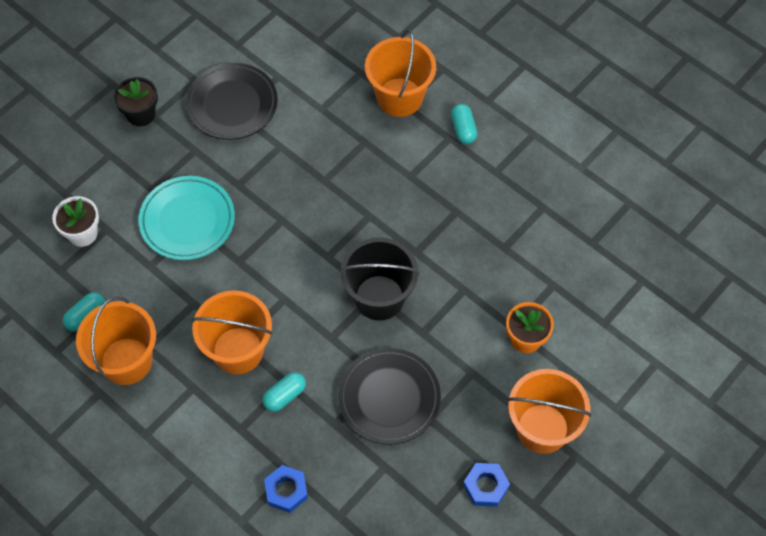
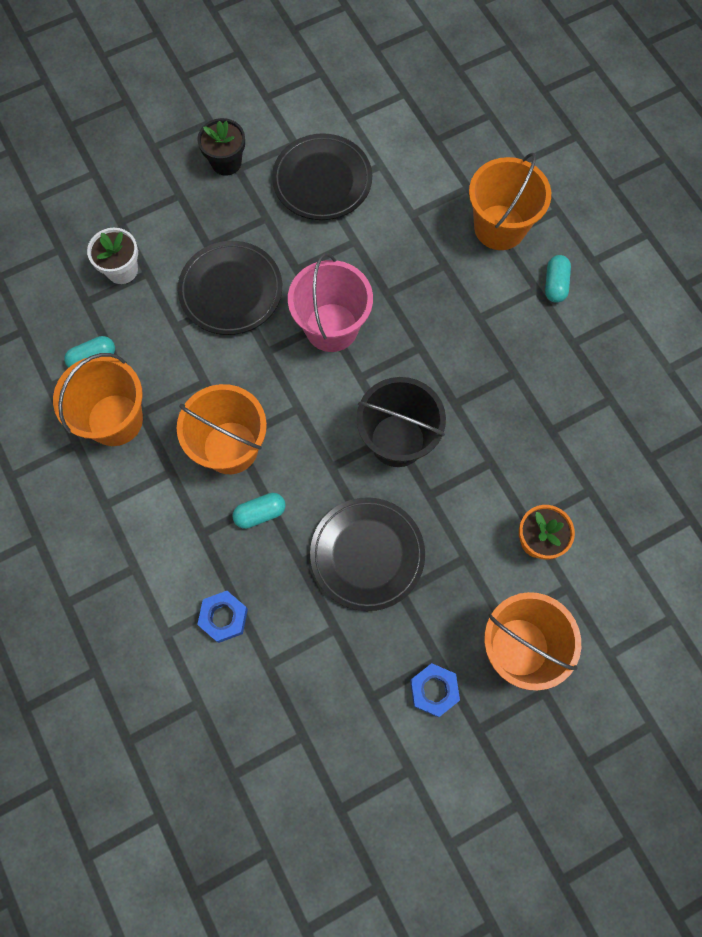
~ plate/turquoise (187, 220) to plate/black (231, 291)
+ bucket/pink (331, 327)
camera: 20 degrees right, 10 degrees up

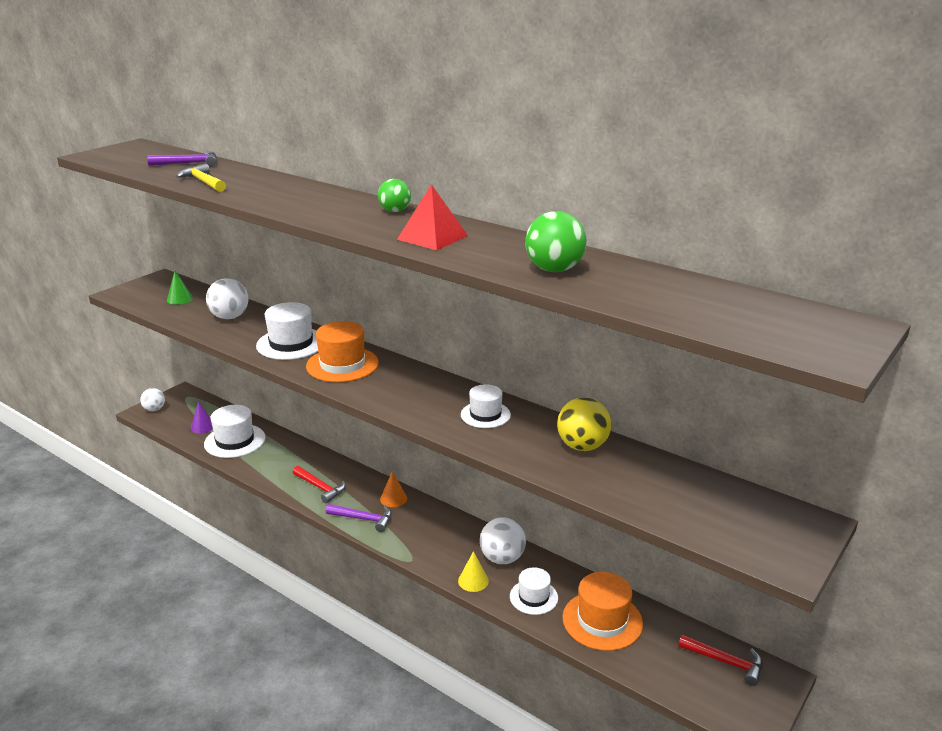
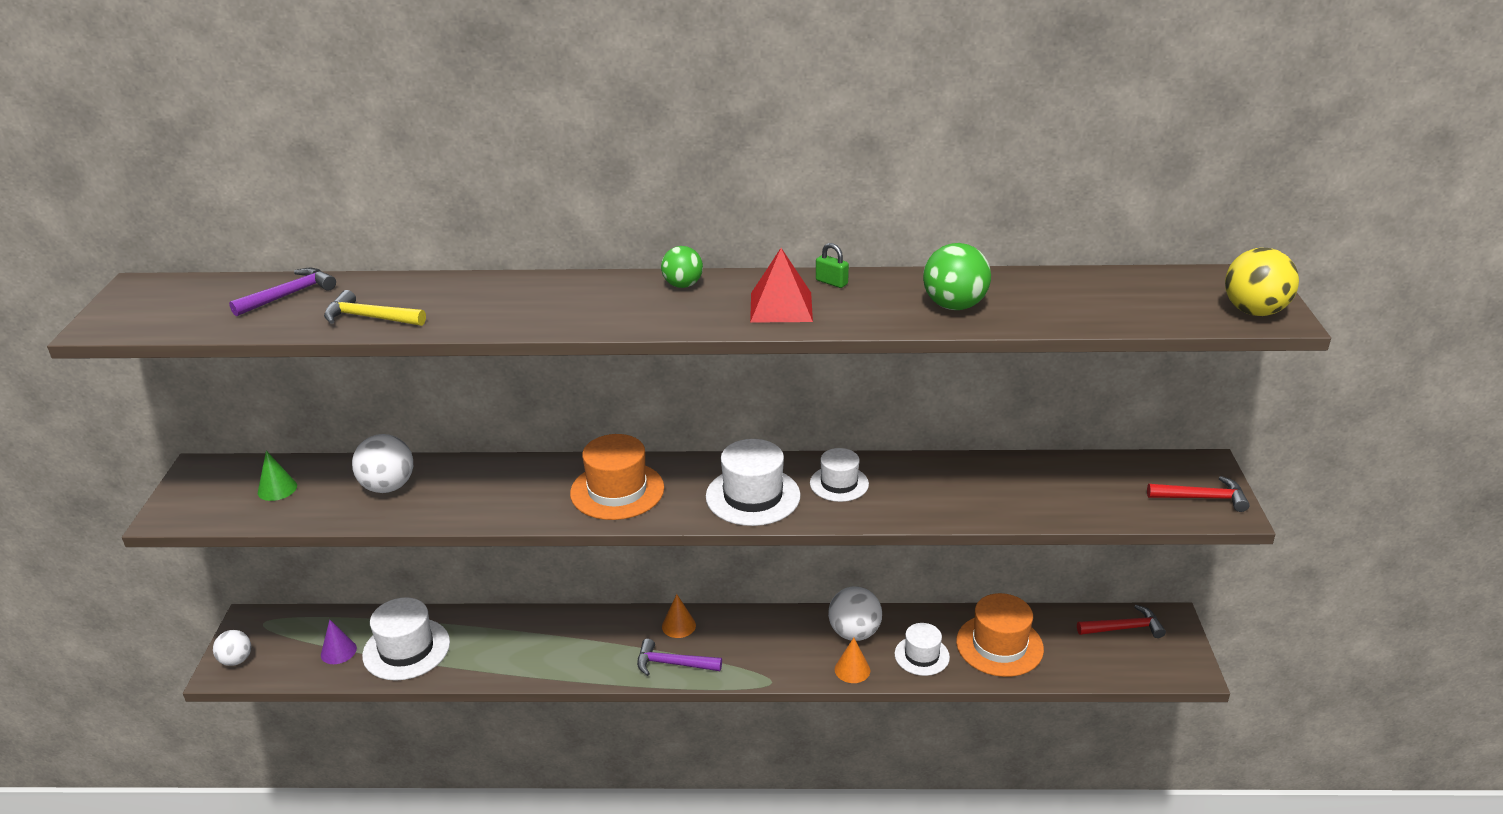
~ hat/white (291, 344) to (753, 496)
~ hammer/red (320, 488) to (1202, 498)
~ hammer/purple (364, 519) = (672, 664) 150 degrees counterclockwise
~ cone/yellow (473, 581) to cone/orange (852, 670)
~ ball/yellow (582, 446) to (1254, 311)
+ padlock/green (831, 282)
camera: 35 degrees left, 5 degrees up

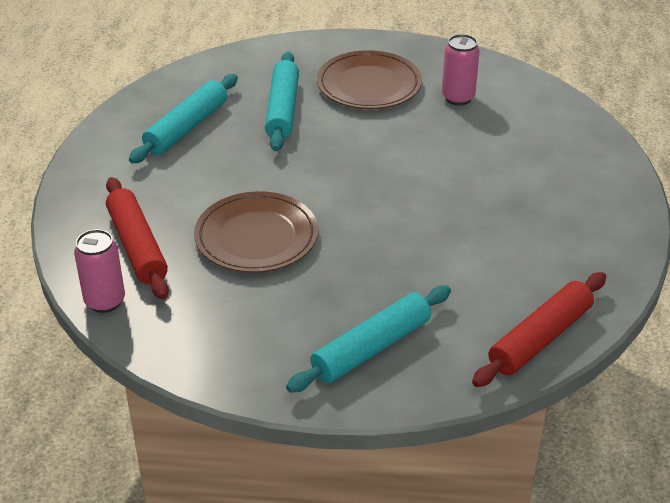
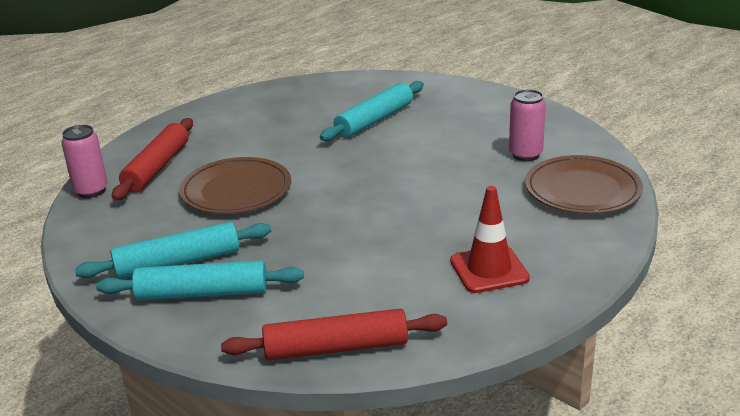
~ rolling pin/turquoise (186, 127) to (178, 262)
~ plate/brown (369, 85) to (582, 190)
+ traffic cone/red (489, 270)
camera: 40 degrees right, 10 degrees down

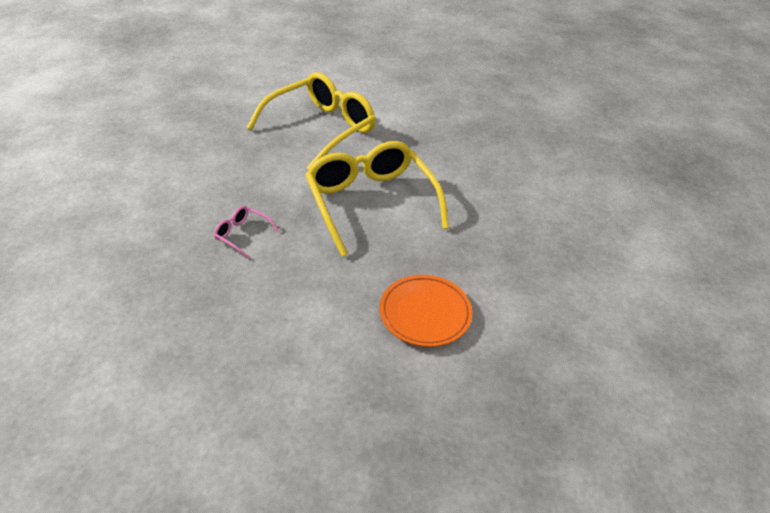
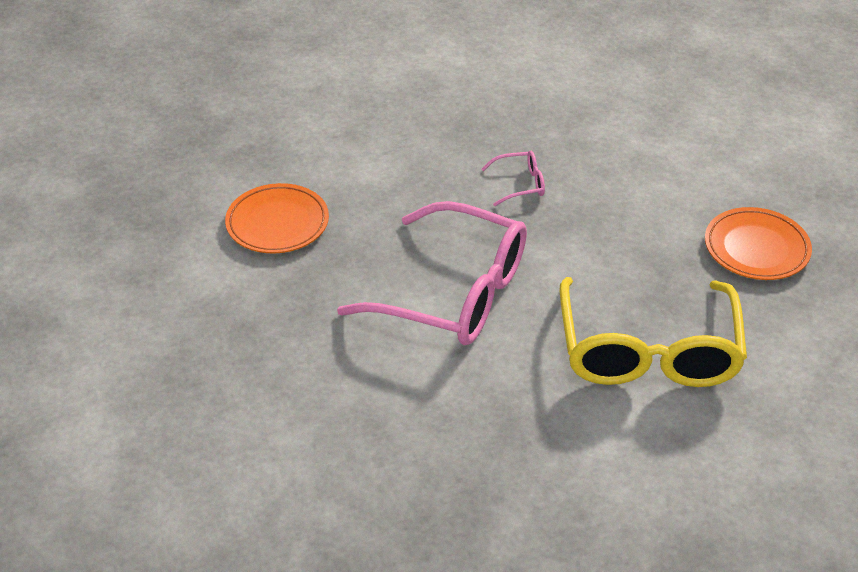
~ glasses/yellow (370, 202) to glasses/pink (454, 293)
+ plate/orange (756, 249)
camera: 140 degrees right, 0 degrees up

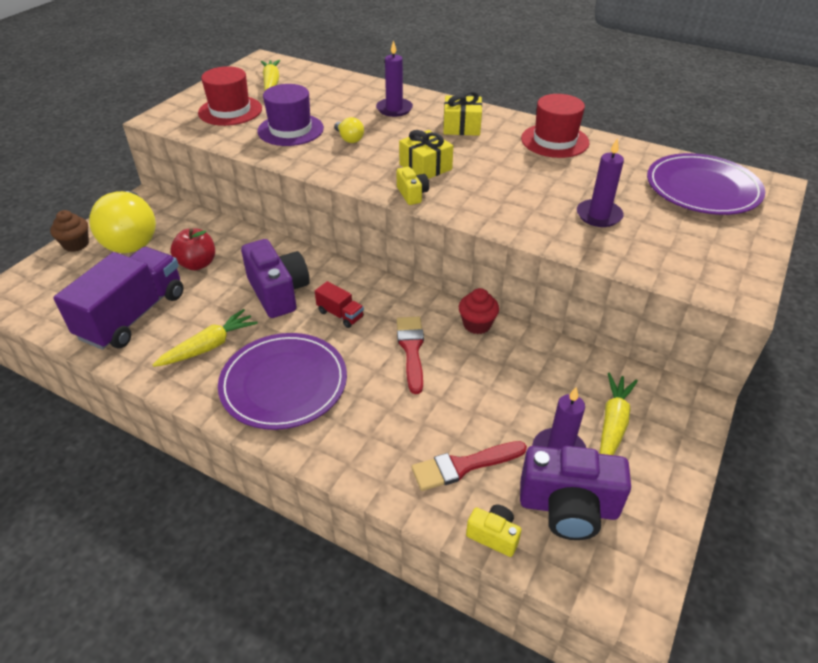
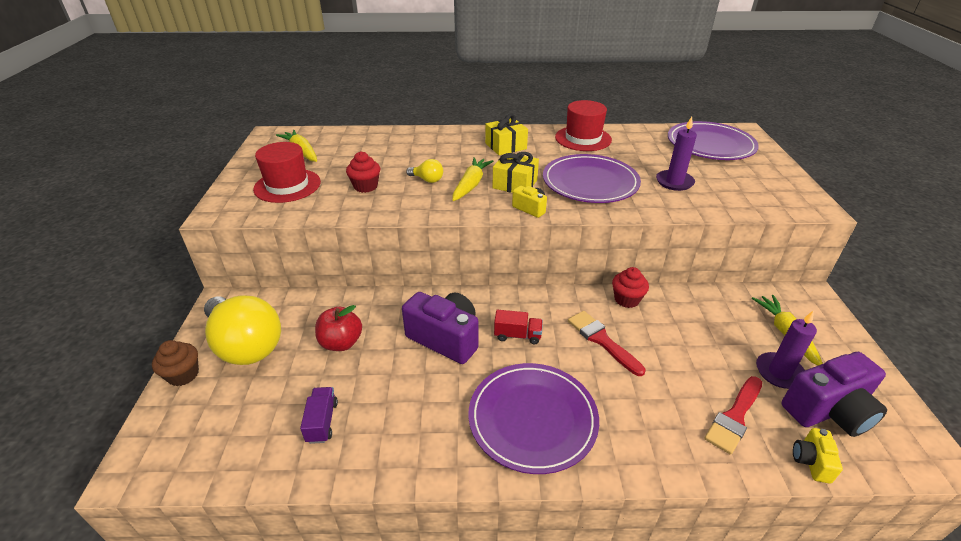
~ truck/purple (133, 316) = (322, 422) x0.43
~ carrot/yellow (208, 346) to (471, 185)
~ hat/purple (290, 130) to cupcake/red (365, 186)
- candle/purple (394, 109)
~ camera/yellow (493, 535) = (811, 461) 75 degrees counterclockwise
+ plate/purple (590, 182)
camera: 30 degrees left, 5 degrees down

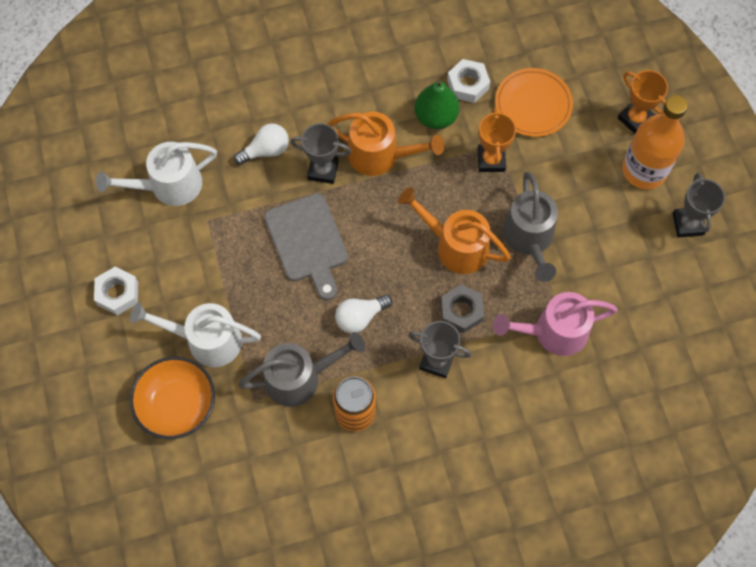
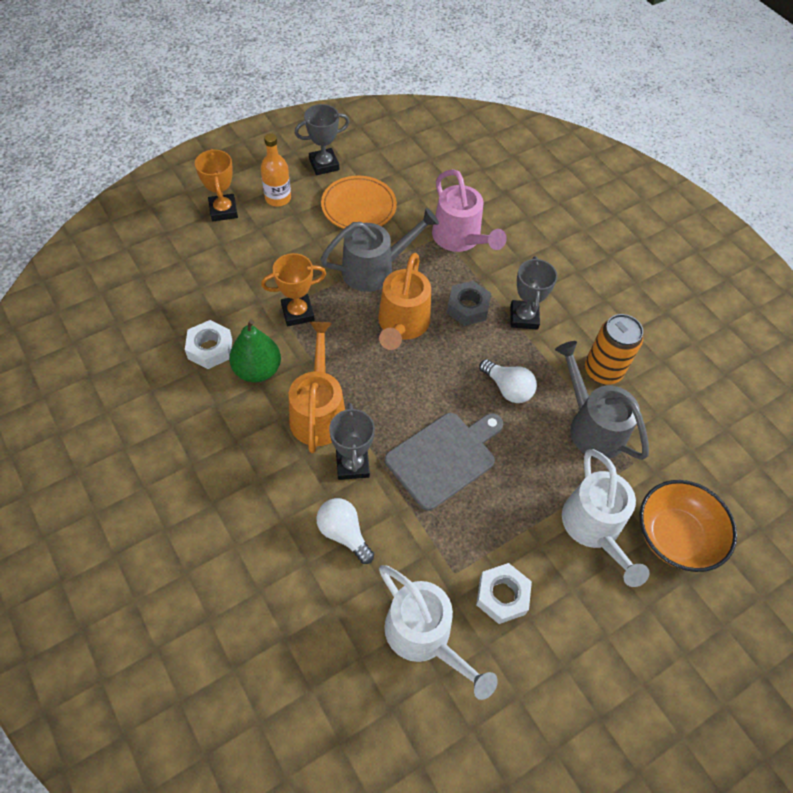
~ nut/white (117, 293) to (502, 596)
~ plate/orange (533, 104) to (358, 206)
~ trophy/orange (635, 119) = (223, 210) 45 degrees counterclockwise
~ bottle/orange (644, 170) = (278, 198) x0.61
camera: 110 degrees left, 10 degrees down

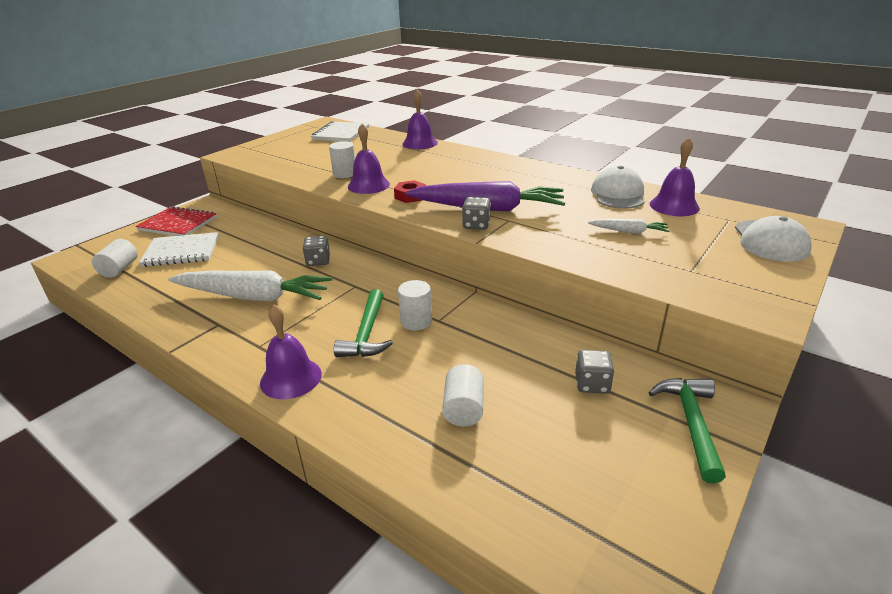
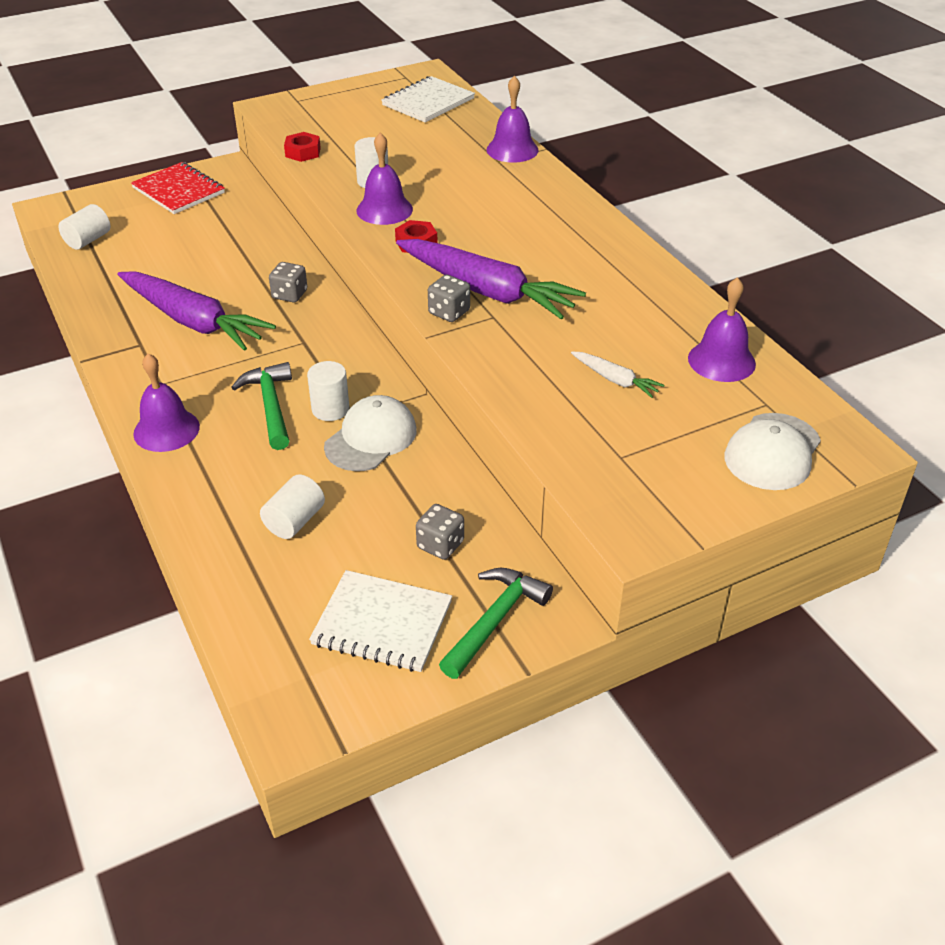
~ notebook/white (181, 251) to (382, 623)
~ carrot/white (254, 297) to carrot/purple (193, 321)
~ hammer/green (367, 333) = (270, 406) 135 degrees clockwise
~ cap/white (618, 194) to (371, 438)
+ nut/red (303, 152)
camera: 25 degrees right, 10 degrees up

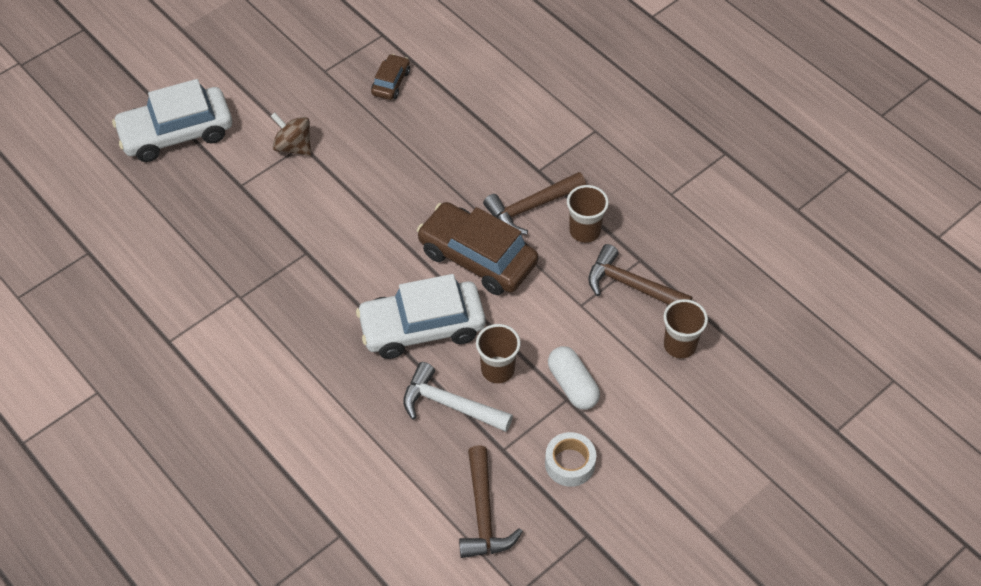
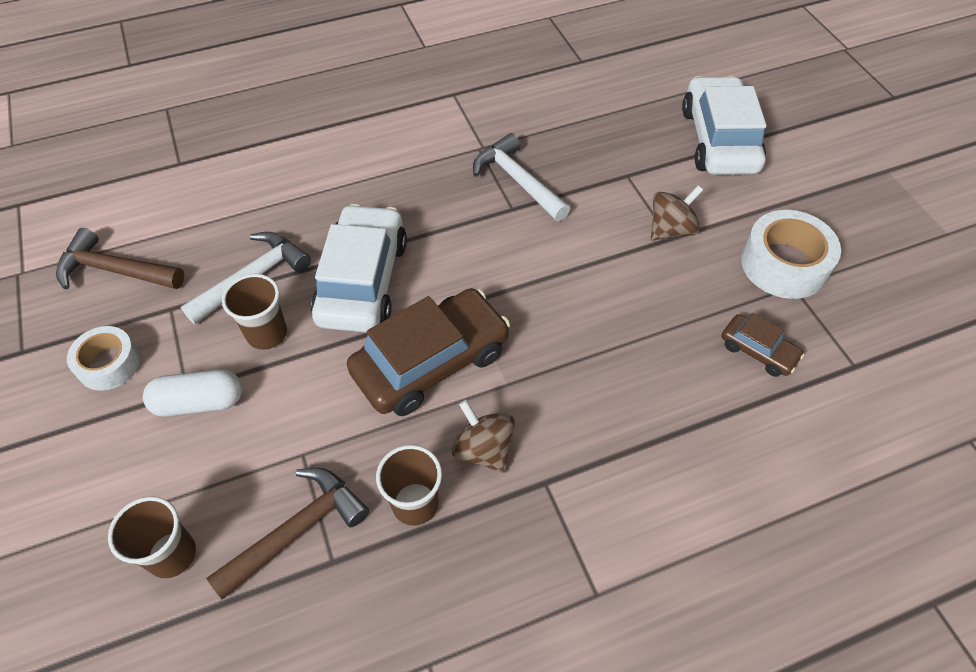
~ hammer/brown (531, 207) to spinning top/brown (483, 449)
+ hammer/white (518, 181)
+ tape/white (784, 264)
camera: 110 degrees right, 0 degrees up

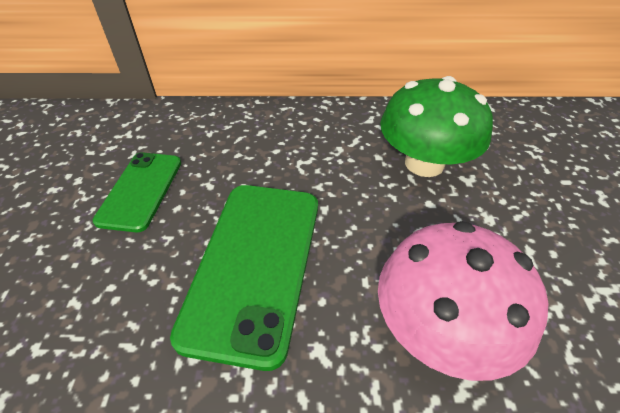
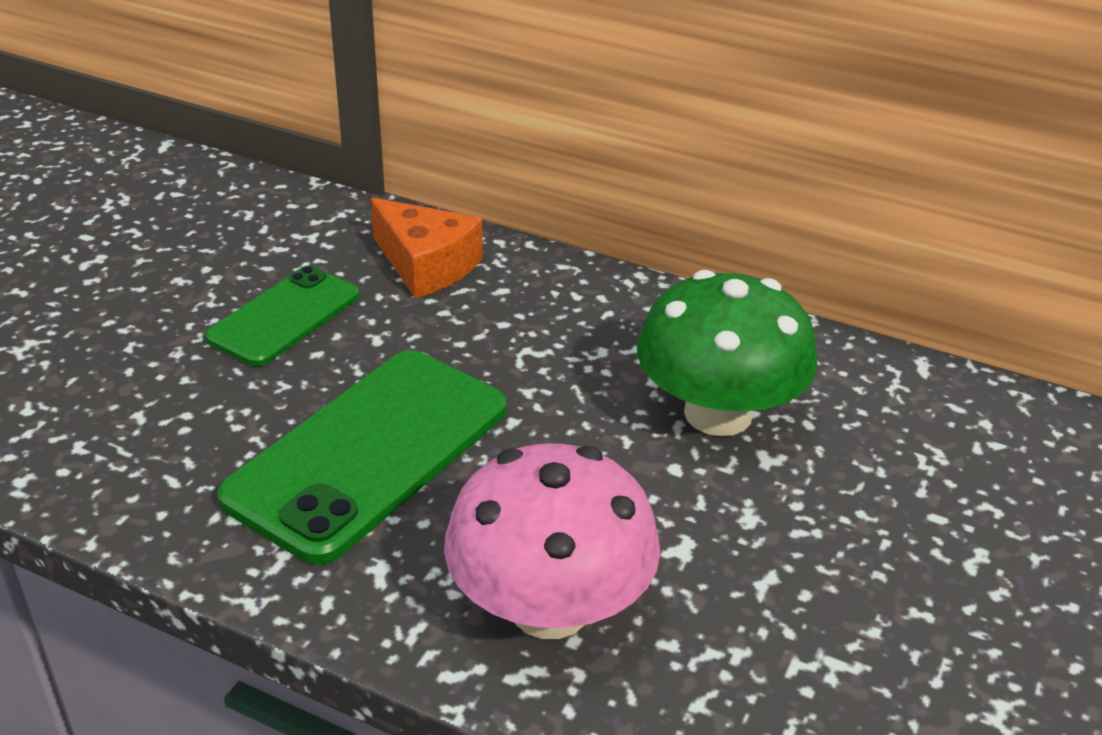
+ cheese/orange (426, 265)
camera: 25 degrees right, 10 degrees down

